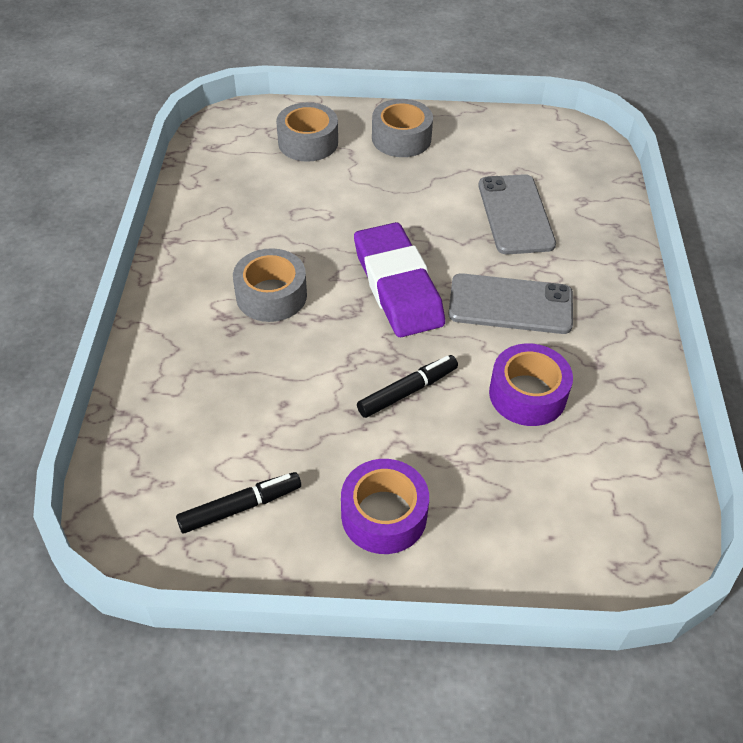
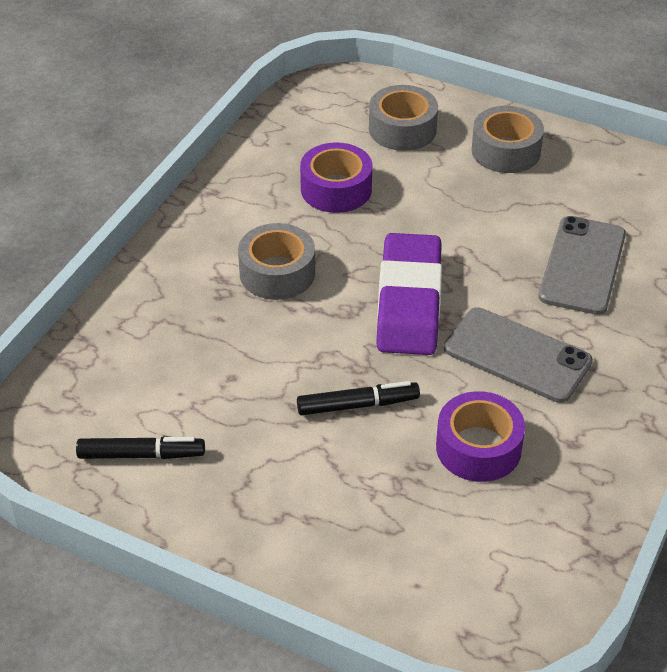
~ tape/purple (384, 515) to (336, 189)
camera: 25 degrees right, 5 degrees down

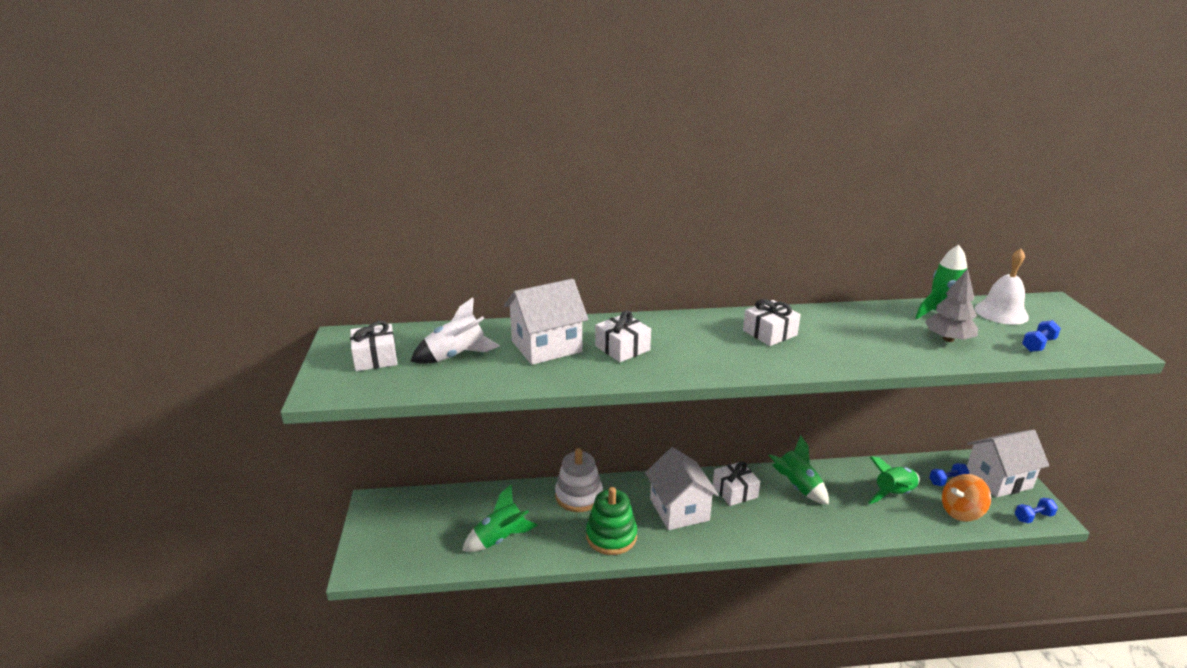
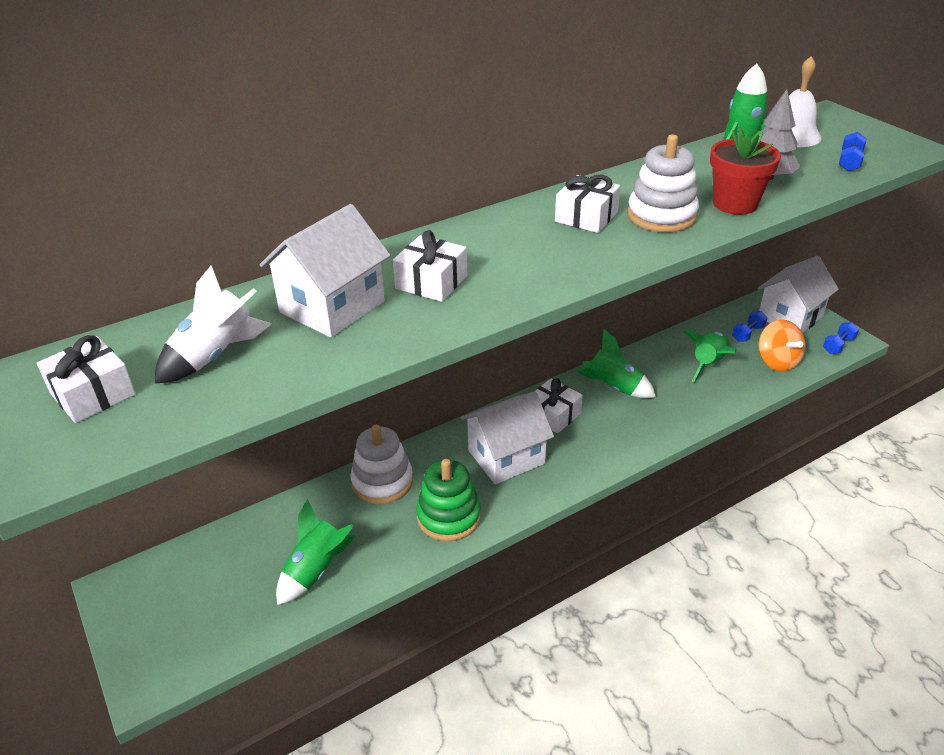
~ house/white (679, 509) = (506, 457) 75 degrees counterclockwise
~ spinning top/orange (961, 512) = (777, 361) 60 degrees counterclockwise
+ stacking toy/white (661, 216)
+ flower pot/red (735, 204)
camera: 25 degrees left, 10 degrees up

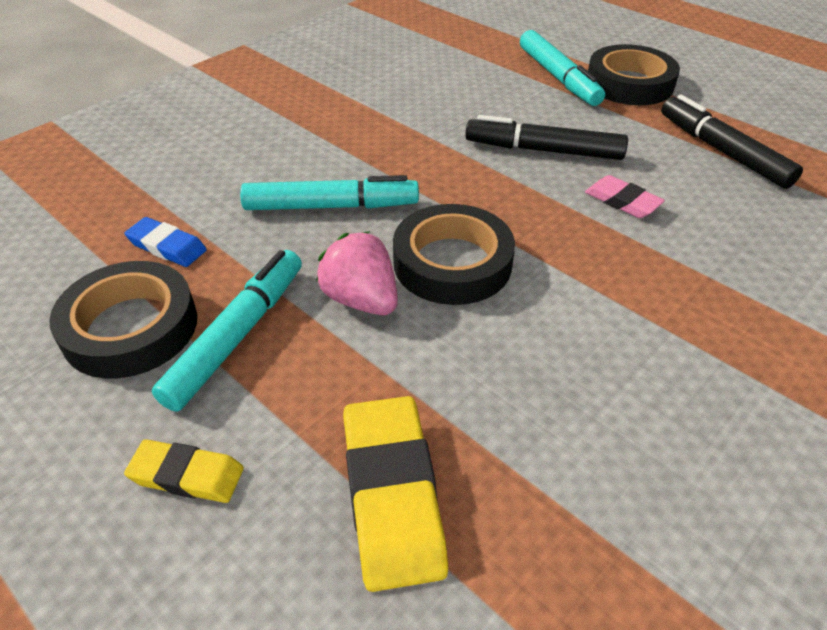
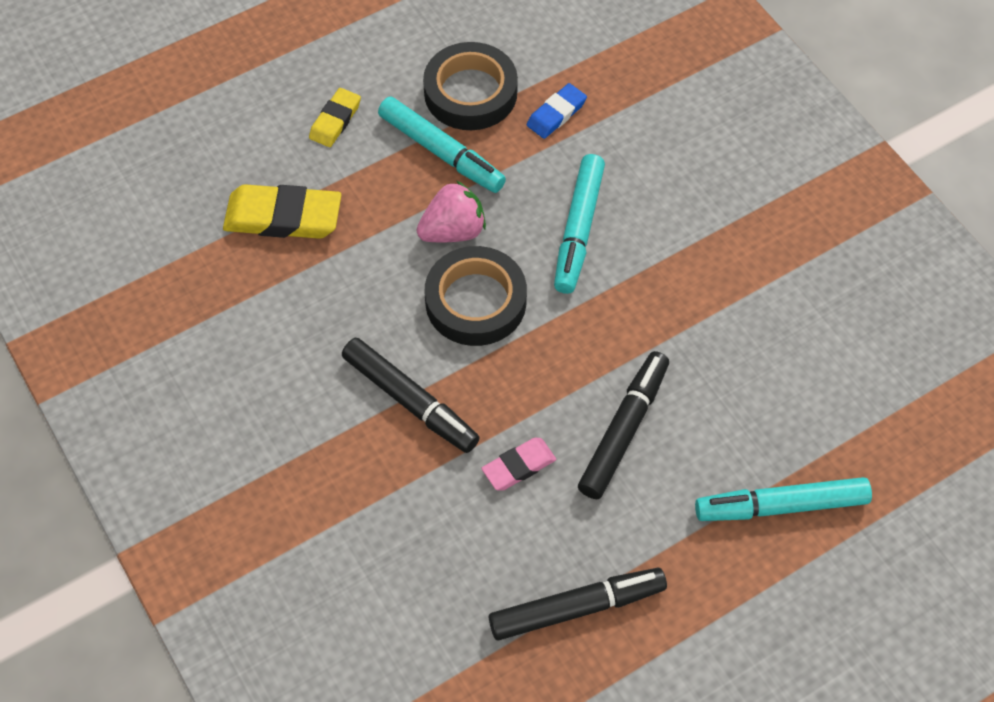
- tape/black (629, 83)
+ marker/black (410, 401)
camera: 105 degrees right, 15 degrees up

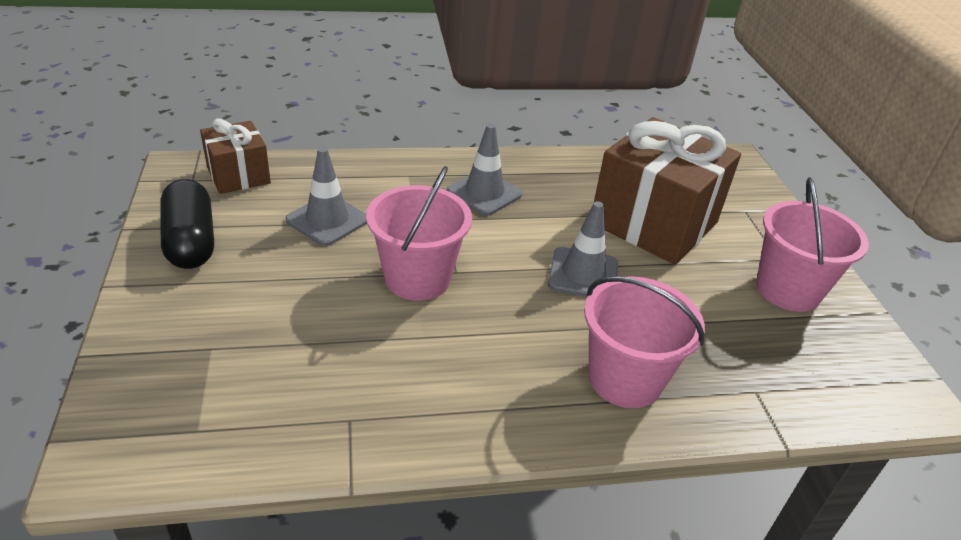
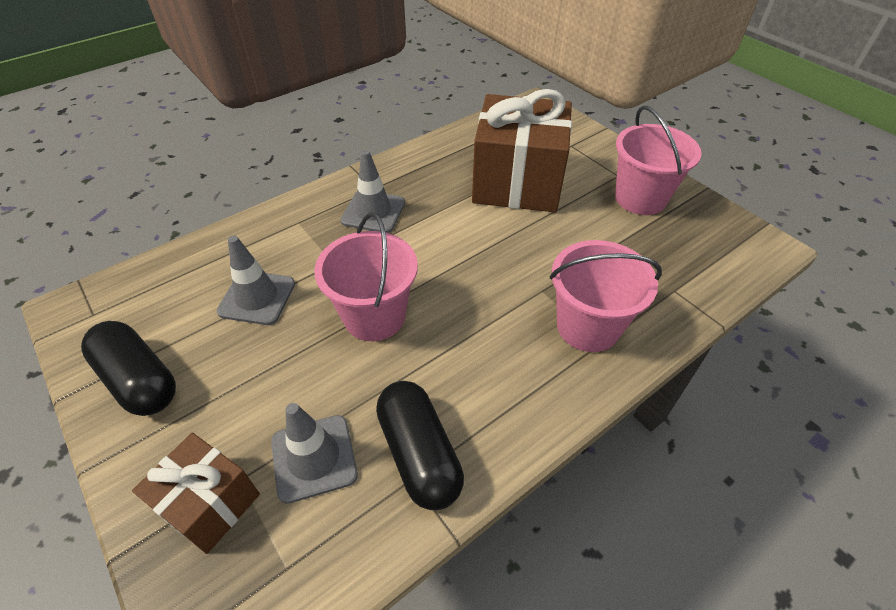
~ gift/brown (238, 175) to (210, 503)
~ traffic cone/grey (583, 274) to (314, 458)
+ capsule/black (419, 454)
camera: 25 degrees left, 10 degrees up

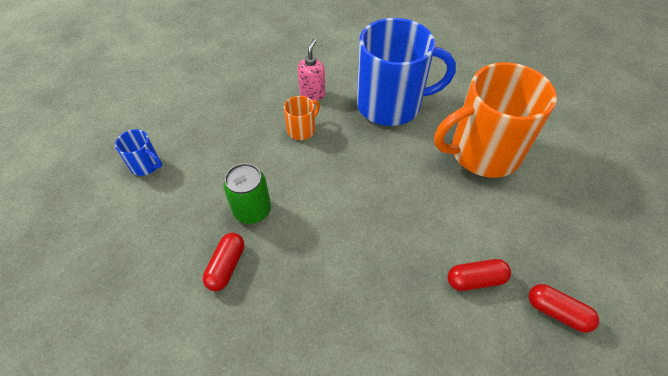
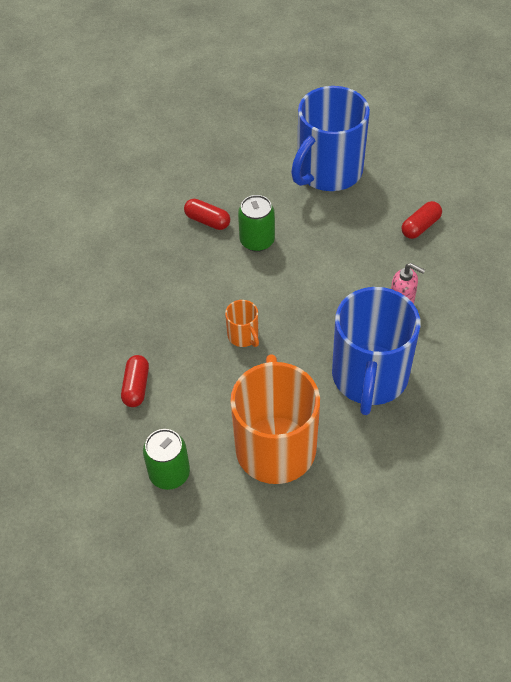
~ mug/blue (146, 165) = (328, 171) x2.37
~ mug/orange (302, 130) to (243, 336)
~ capsule/red (557, 312) to (420, 226)
+ can/green (169, 473)
camera: 105 degrees right, 0 degrees up

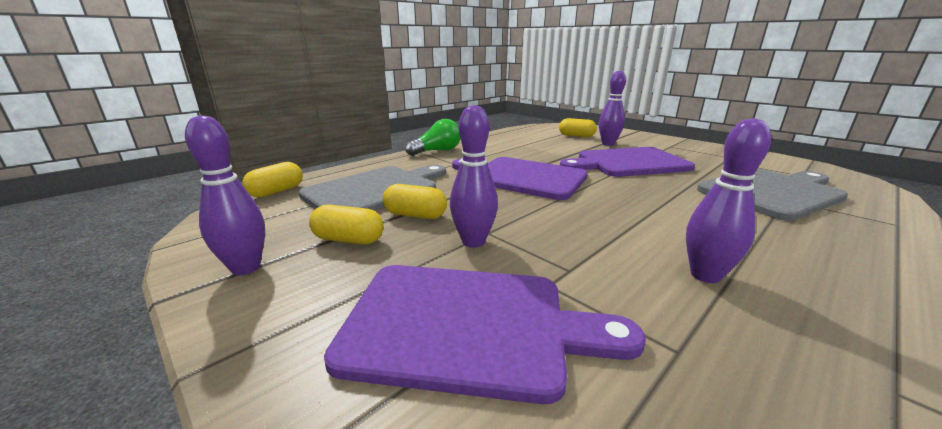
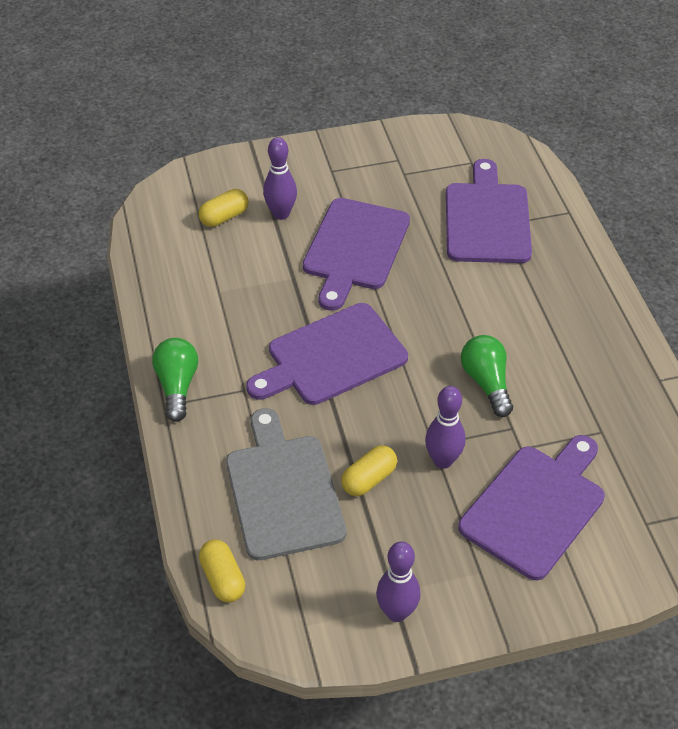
- capsule/yellow (349, 240)
- bowling pin/purple (705, 275)
~ cutting board/grey (773, 192) to cutting board/purple (487, 219)
+ light bulb/green (486, 383)
camera: 60 degrees left, 25 degrees up

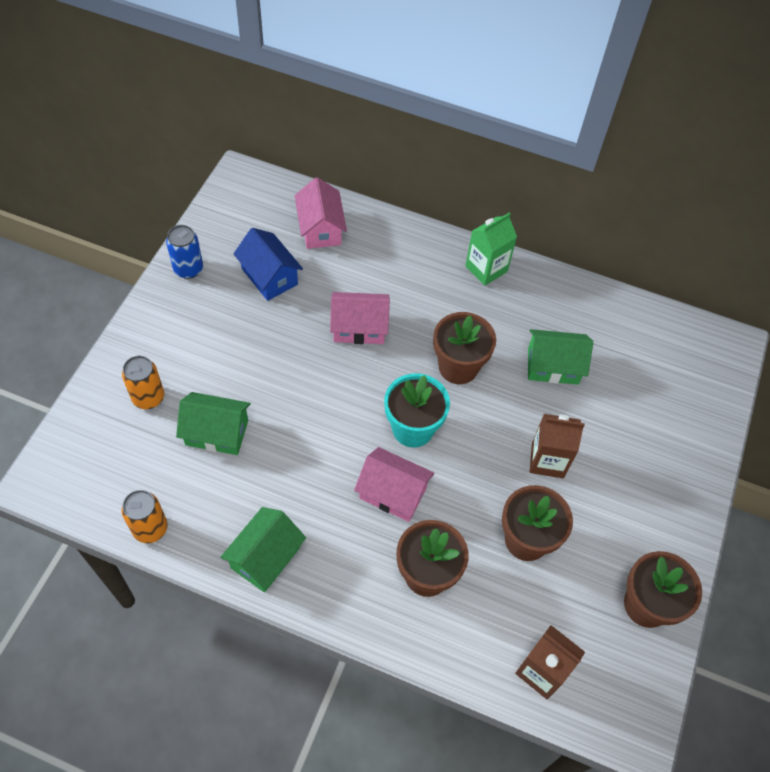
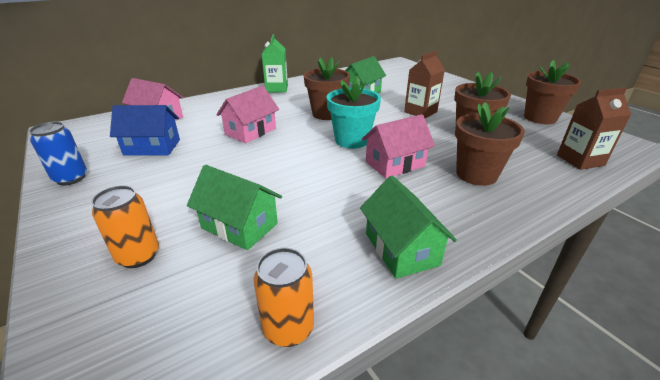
~ house/green (217, 432) = (239, 226) 75 degrees clockwise
camera: 50 degrees left, 25 degrees down

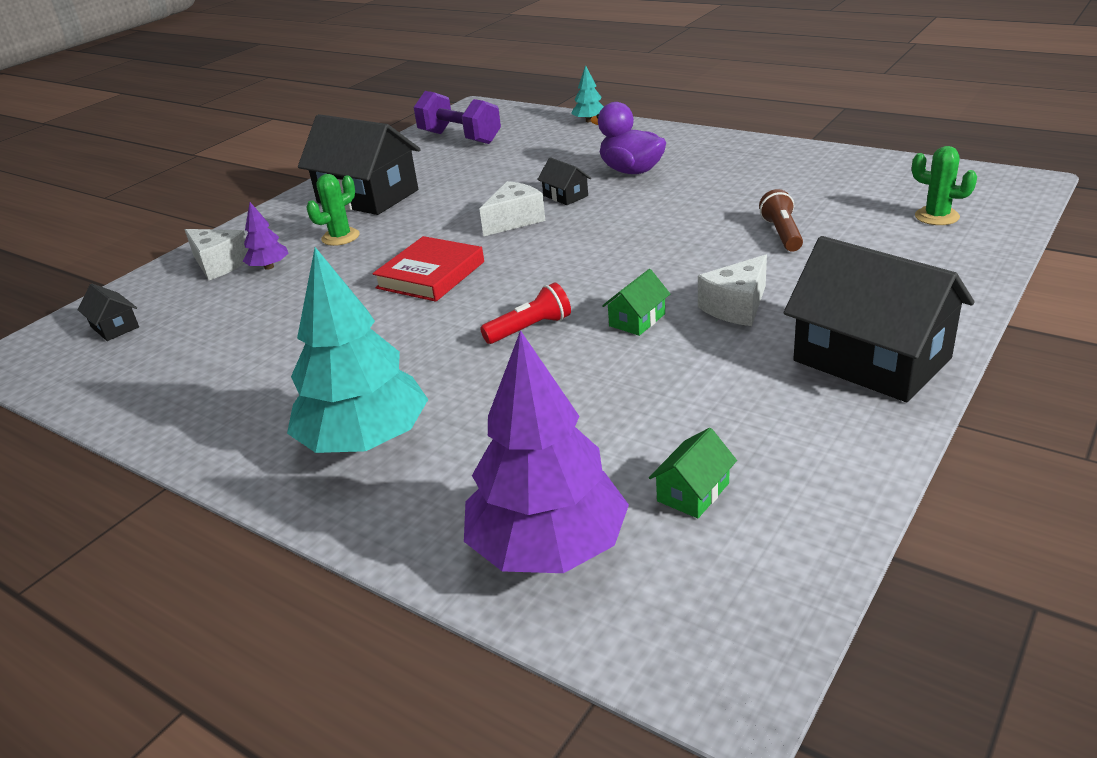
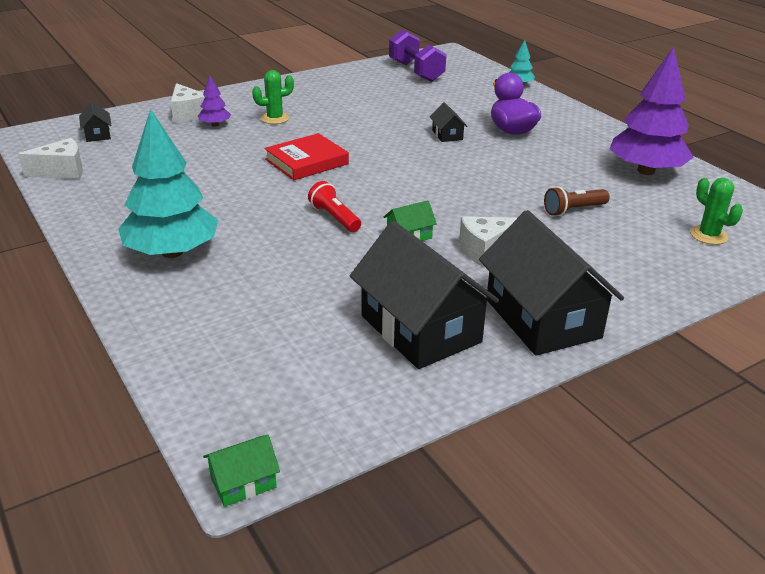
~ house/black (368, 196) to (420, 329)
~ tree/purple (548, 547) to (646, 171)
~ cheese/white (514, 220) to (62, 171)
~ flashlight/red (530, 328) = (334, 218) 120 degrees counterclockwise
~ house/green (693, 492) to (243, 482)
~ flashlight/brown (782, 234) = (573, 210) 135 degrees counterclockwise
camera: 20 degrees right, 0 degrees up

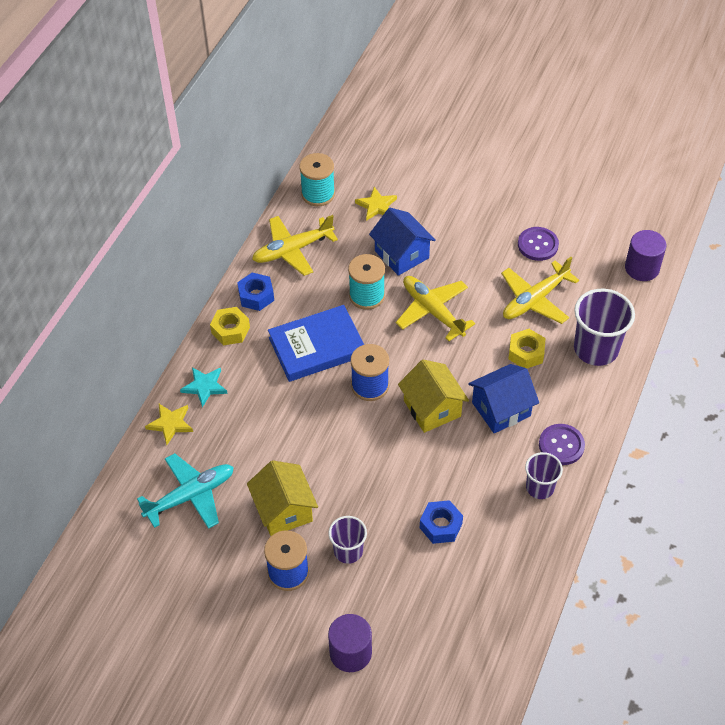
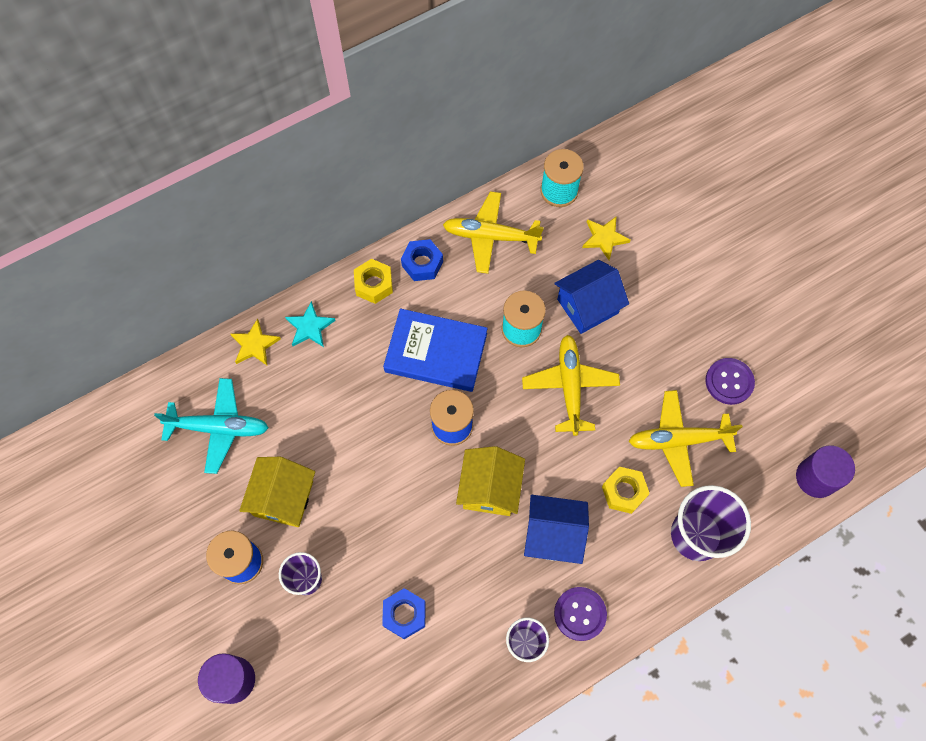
~ house/blue (401, 254) = (587, 306) 60 degrees clockwise
camera: 35 degrees right, 15 degrees up

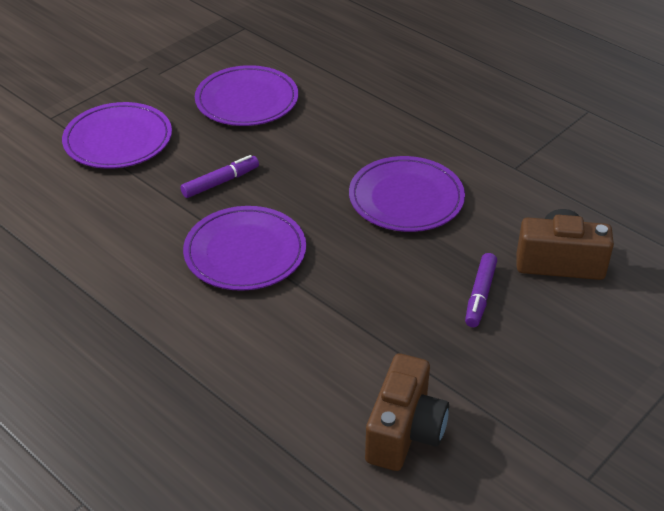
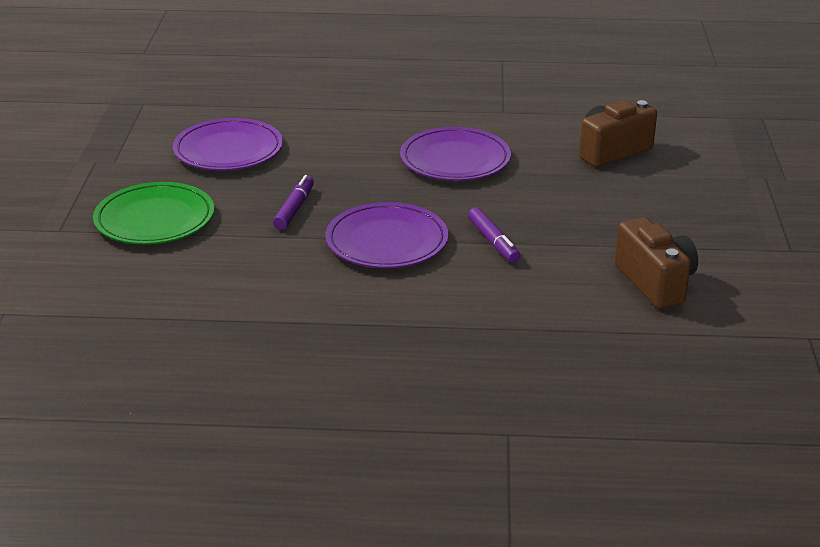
~ plate/purple (118, 140) to plate/green (154, 219)
~ marker/purple (480, 295) to (493, 242)
camera: 40 degrees left, 10 degrees down

